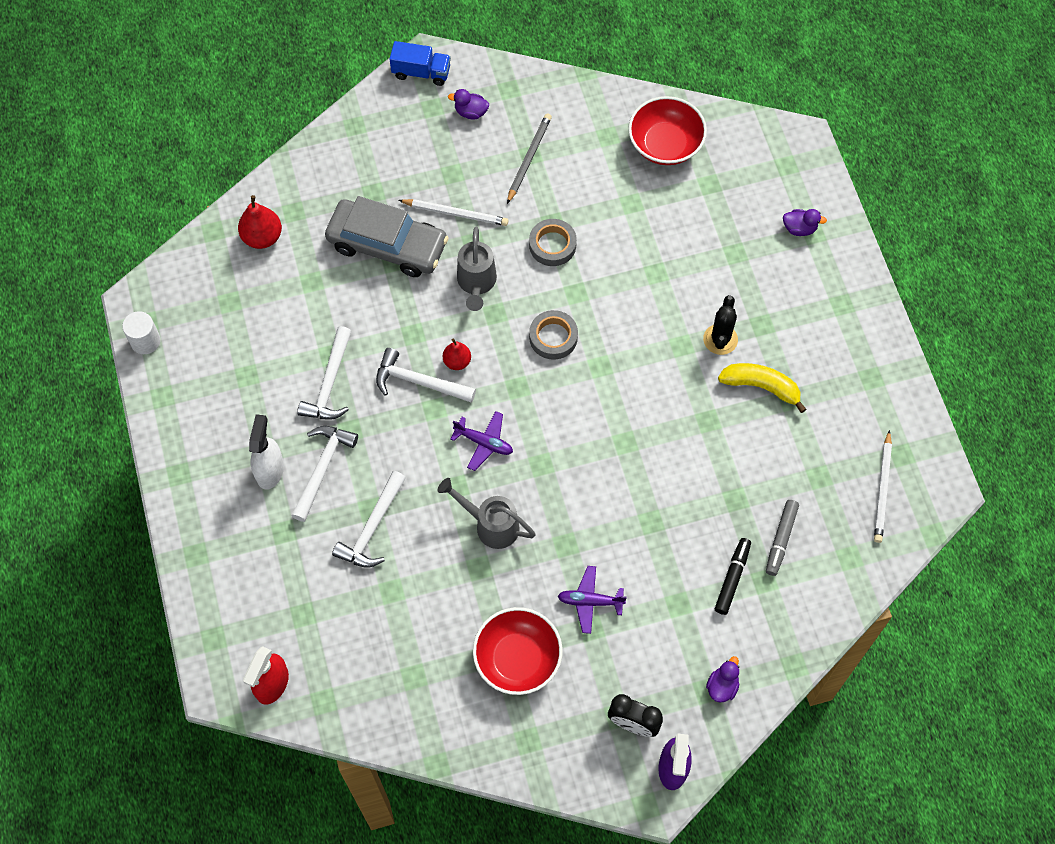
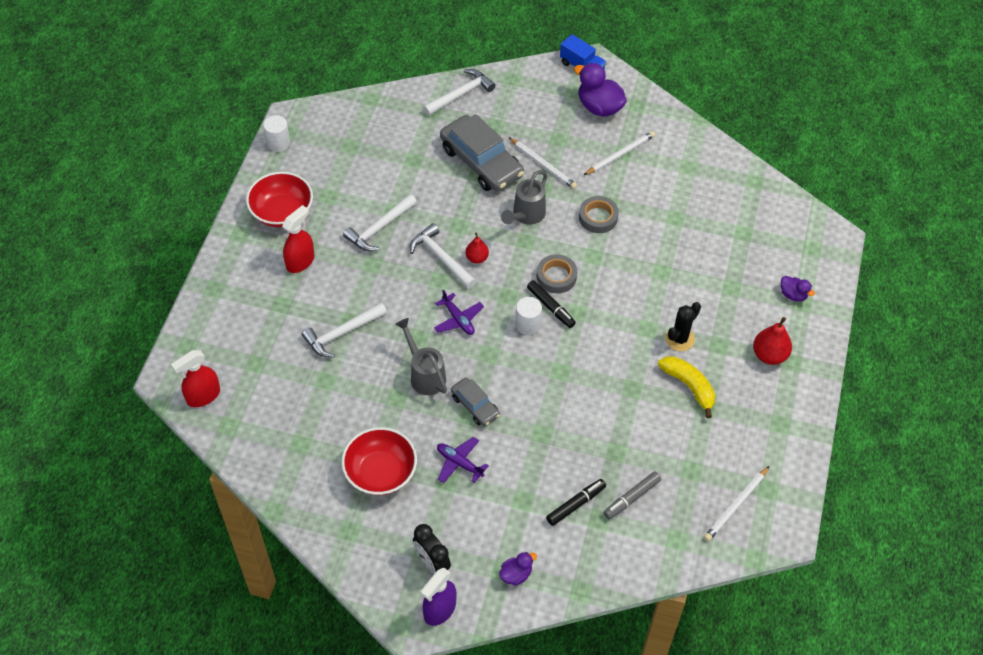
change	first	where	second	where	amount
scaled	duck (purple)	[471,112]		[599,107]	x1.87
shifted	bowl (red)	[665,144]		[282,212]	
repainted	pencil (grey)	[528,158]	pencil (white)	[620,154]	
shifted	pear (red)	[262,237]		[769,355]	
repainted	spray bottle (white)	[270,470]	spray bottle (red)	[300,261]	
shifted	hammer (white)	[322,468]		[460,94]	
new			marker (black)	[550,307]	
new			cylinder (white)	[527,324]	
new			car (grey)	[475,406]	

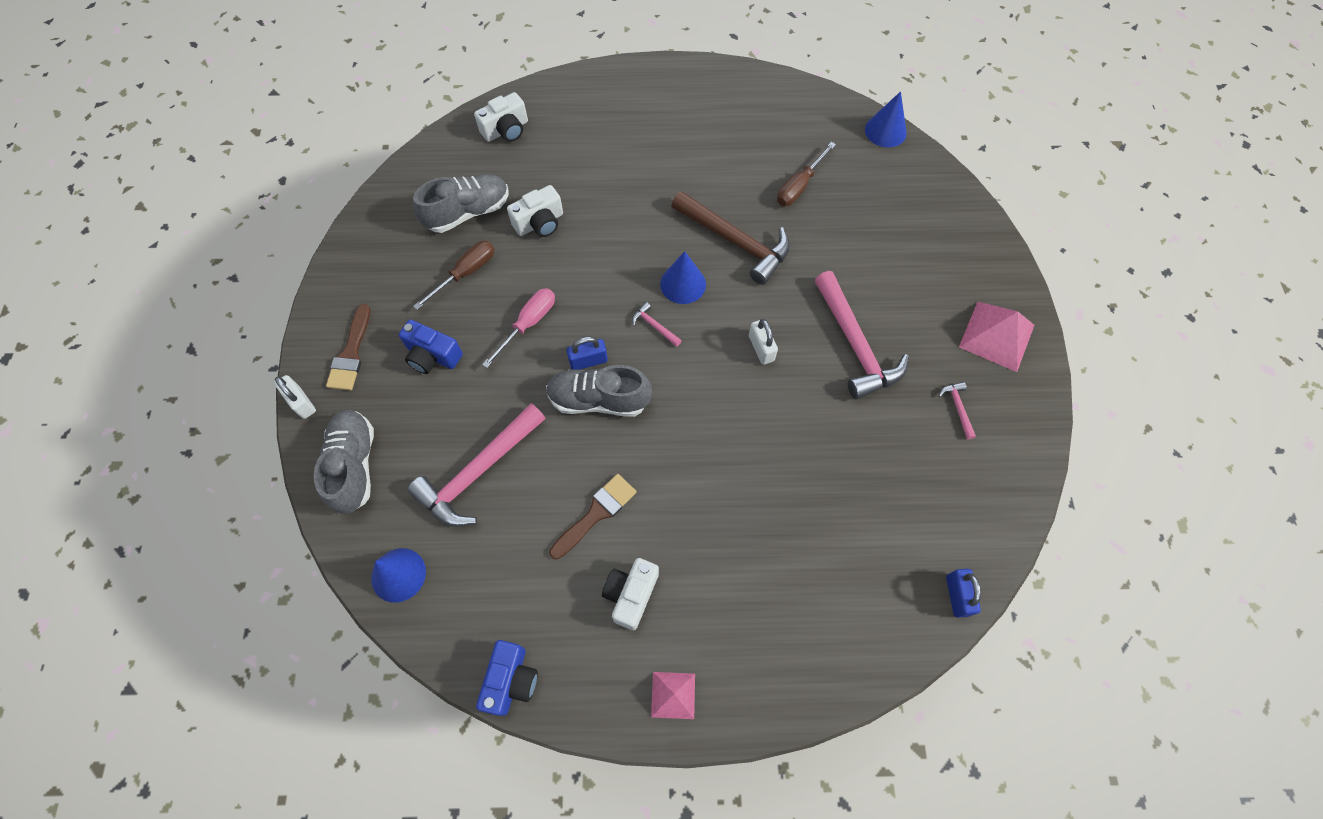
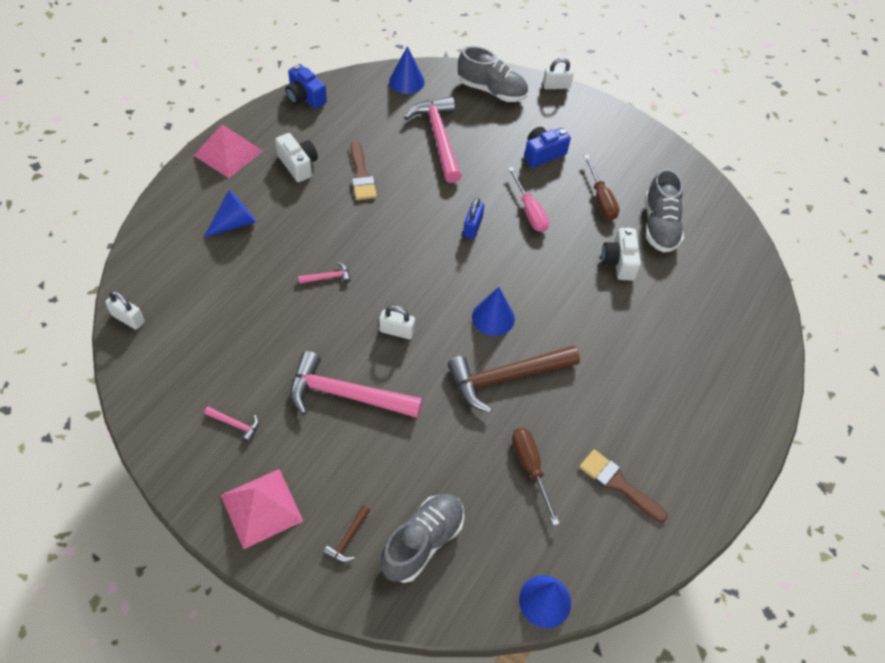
change	first	where	second	where	amount
gone	camera (white)	[506,130]			
shifted	hammer (pink)	[654,326]		[328,277]	
shifted	brush (brown)	[351,354]		[618,484]	
shifted	shoe (grey)	[598,400]		[423,542]	
repainted	padlock (blue)	[957,595]	padlock (white)	[128,318]	
scaled	pyramid (pink)	[673,695]		[228,153]	x1.70
new			cone (blue)	[234,223]	
new			hammer (brown)	[348,539]	

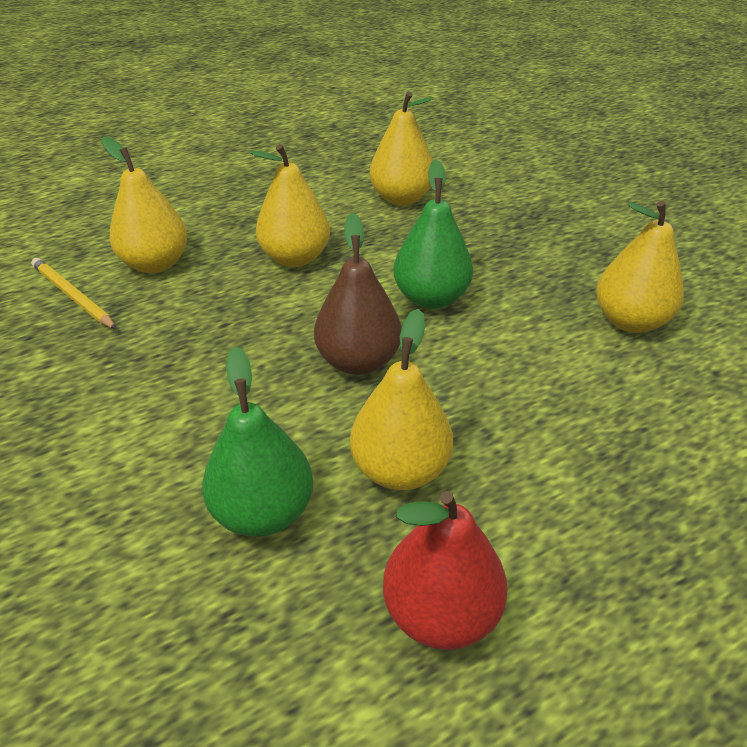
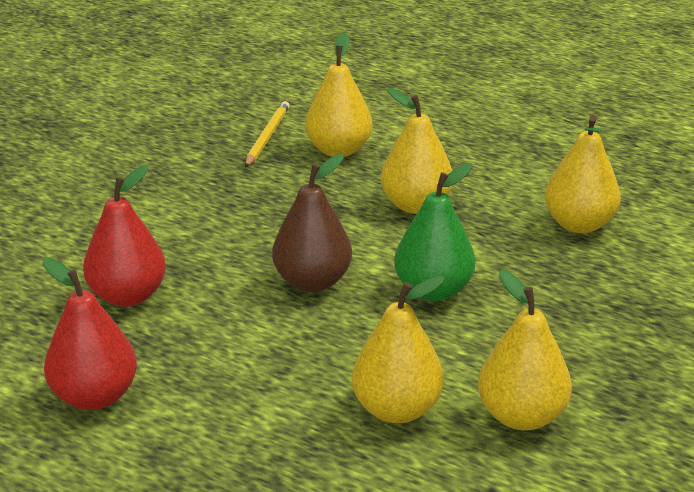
change	first	where	second	where	amount
shifted	pear (yellow)	[400,469]		[396,409]	
repainted	pear (green)	[263,511]	pear (red)	[128,296]	

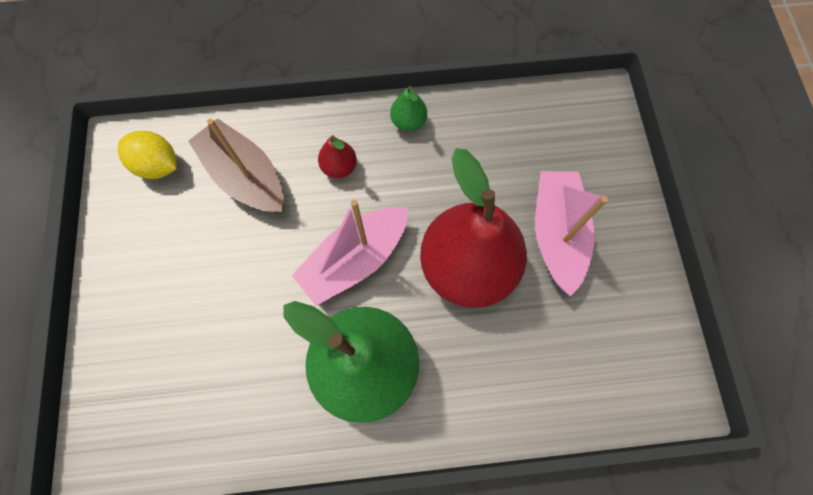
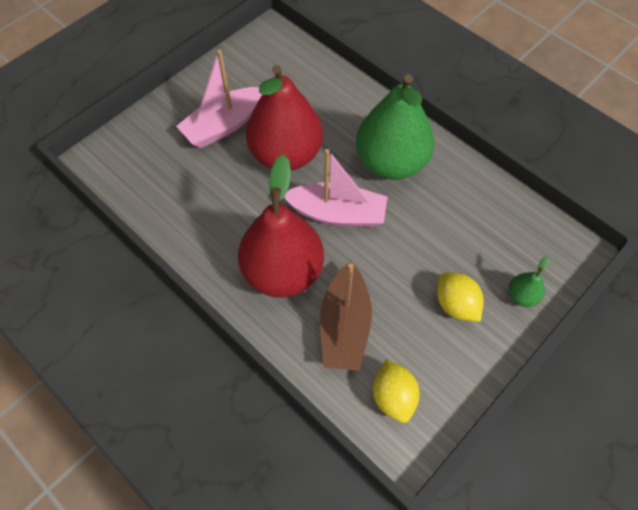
change	first	where	second	where	amount
shifted	pear (green)	[408,122]		[521,296]	
scaled	pear (red)	[339,167]		[283,272]	x2.44
new			lemon (yellow)	[455,305]	

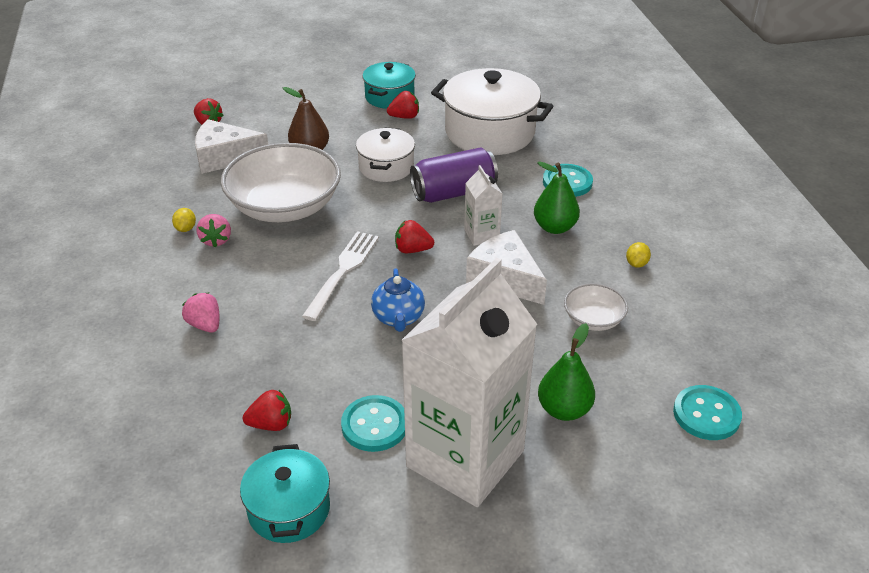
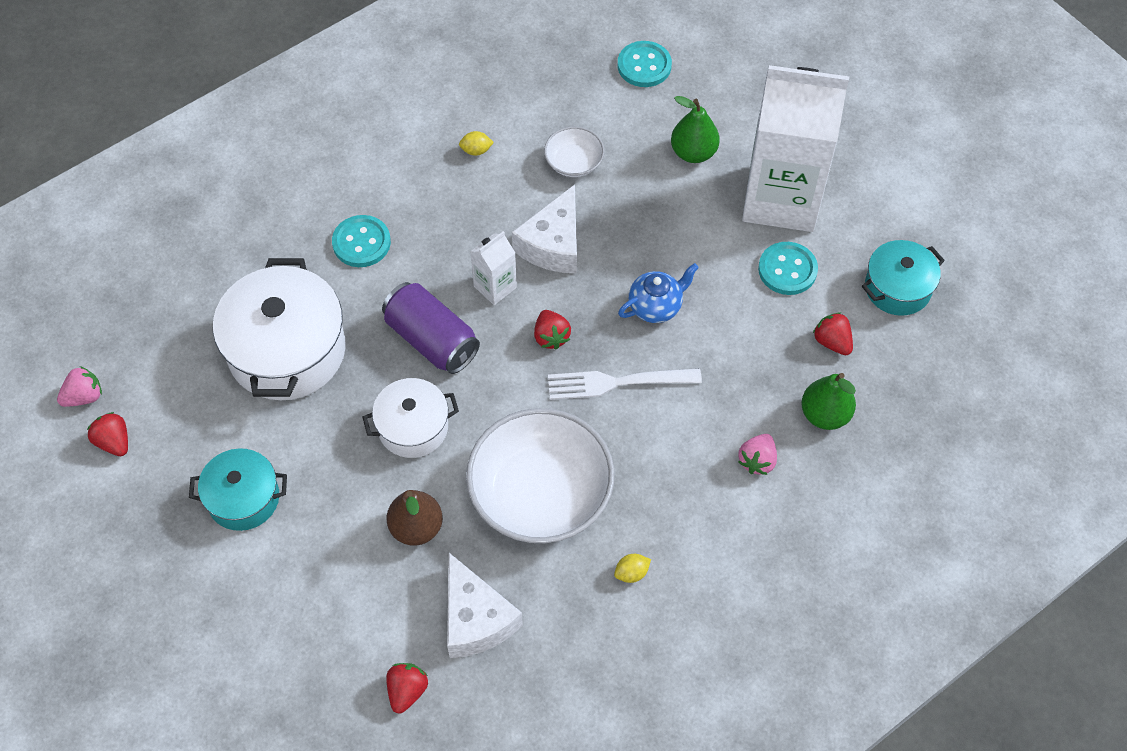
change	first	where	second	where	amount
shifted	strawberry (red)	[404,117]		[114,442]	
shifted	pear (green)	[555,227]		[825,414]	
shifted	strawberry (pink)	[216,240]		[84,396]	

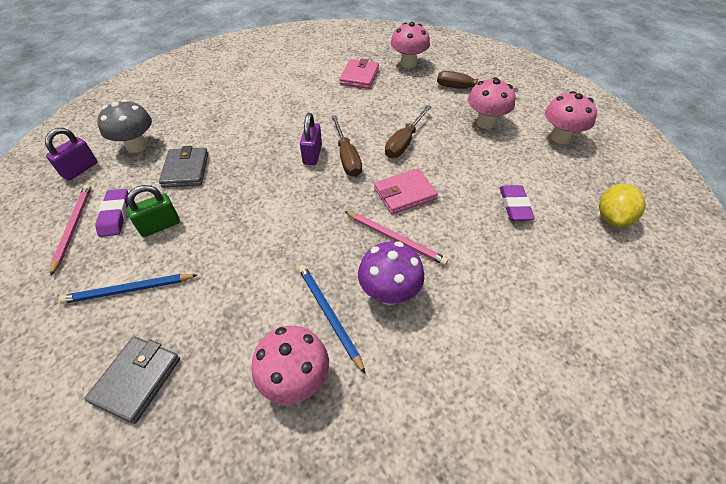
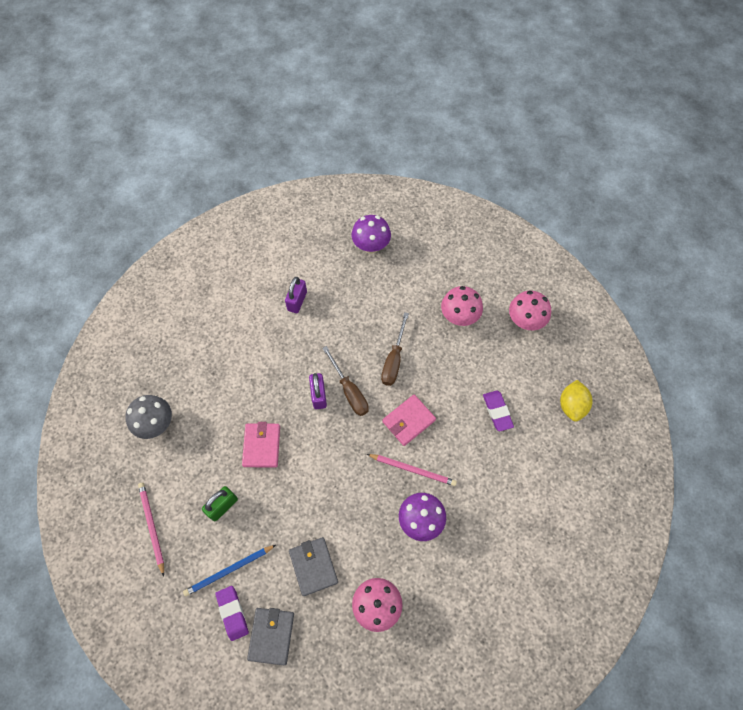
change	first	where	second	where	amount
repainted	mushroom (pink)	[408,63]	mushroom (purple)	[371,246]	
shifted	wallet (pink)	[359,76]		[262,446]	
gone	screwdriver (brown)	[465,89]			
shifted	padlock (purple)	[80,169]		[297,301]	
shifted	wallet (grey)	[186,170]		[313,566]	
shifted	eraser (purple)	[115,215]		[232,613]	
gone	pencil (blue)	[329,315]			

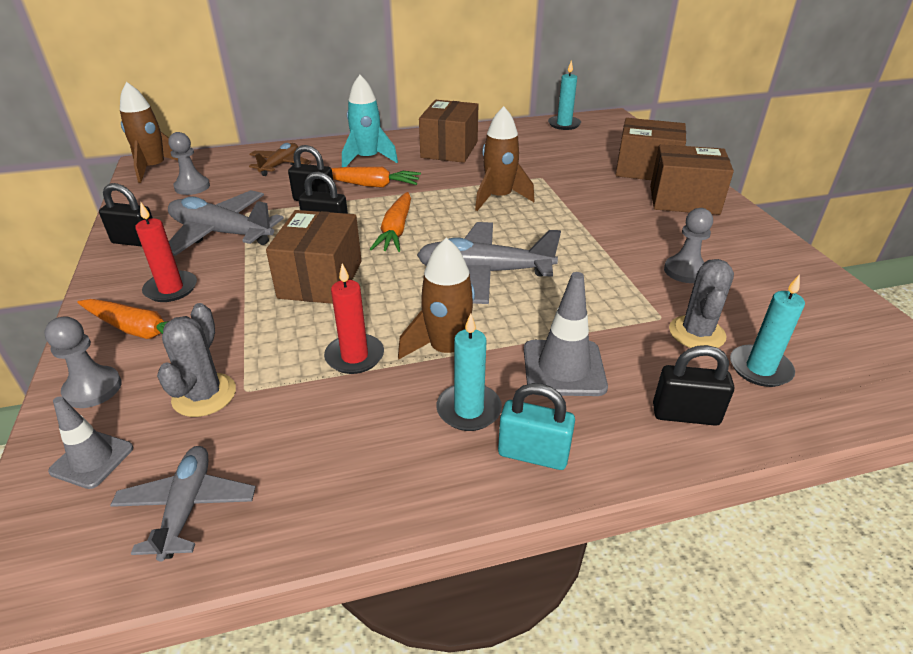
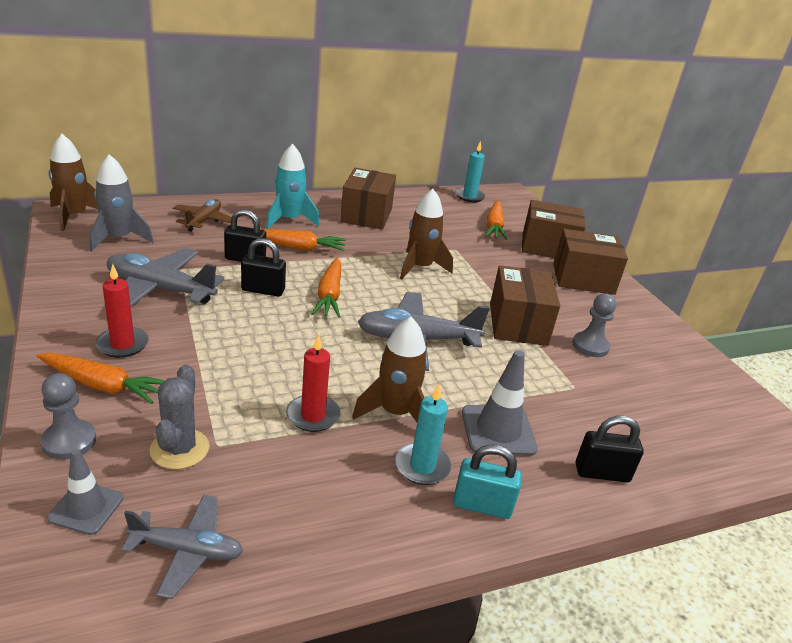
change	first	where	second	where	amount
swapped	pawn (grey)	[192,187]	rocket (grey)	[119,239]	
gone	padlock (black)	[136,241]			
shifted	box (brown)	[321,279]		[518,324]	
gone	cactus (grey)	[696,333]			
gone	candle (turquoise)	[760,368]			
rotated	plane (grey)	[187,507]		[187,551]	105 degrees clockwise
new			carrot (orange)	[494,226]	

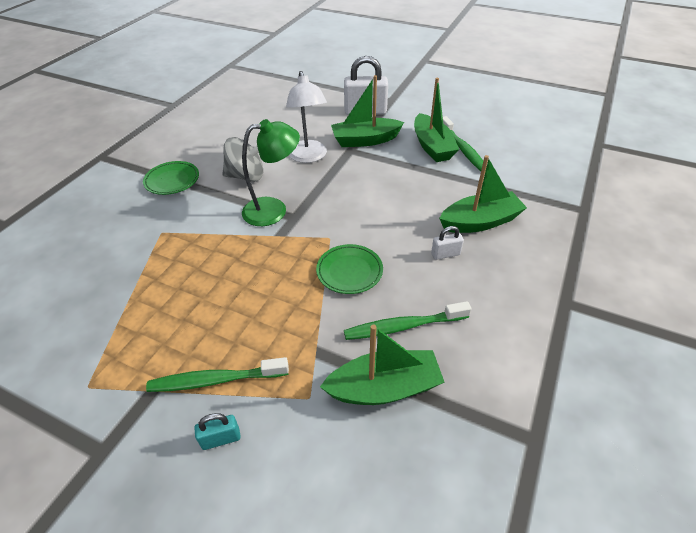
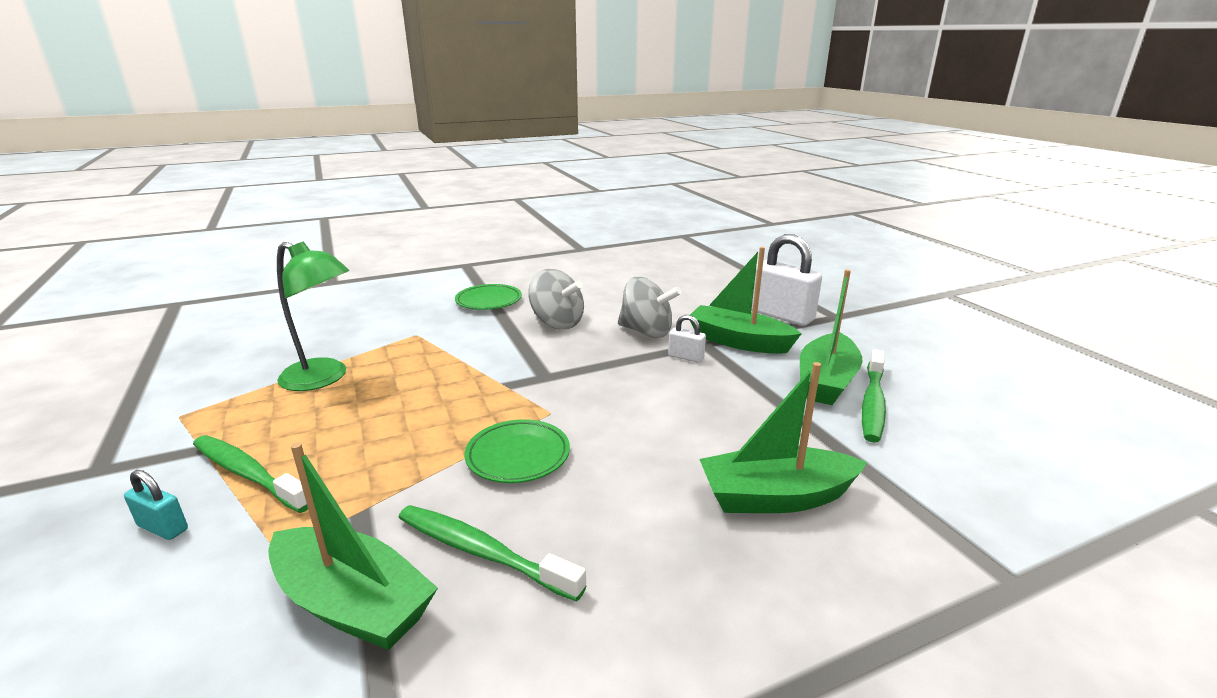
change	first	where	second	where	amount
swapped	lamp (white)	[309,157]	spinning top (grey)	[646,332]	
shifted	lamp (green)	[274,210]		[324,378]	
rotated	boat (green)	[480,222]		[776,497]	150 degrees clockwise
shifted	padlock (white)	[445,254]		[686,357]	

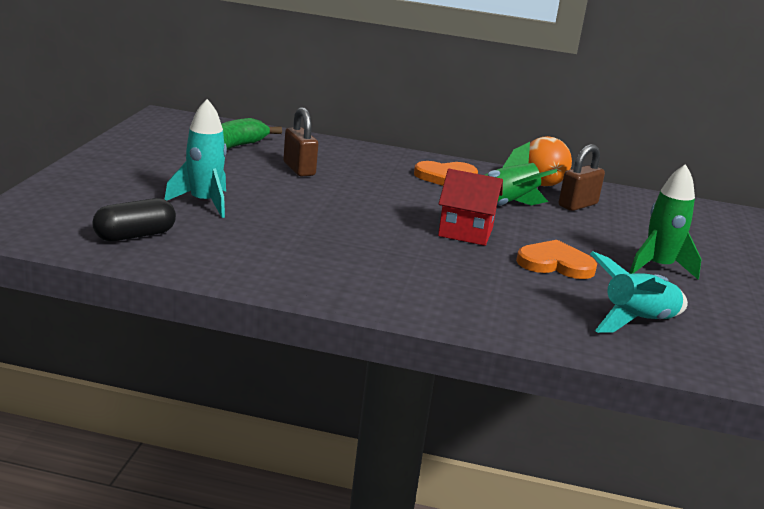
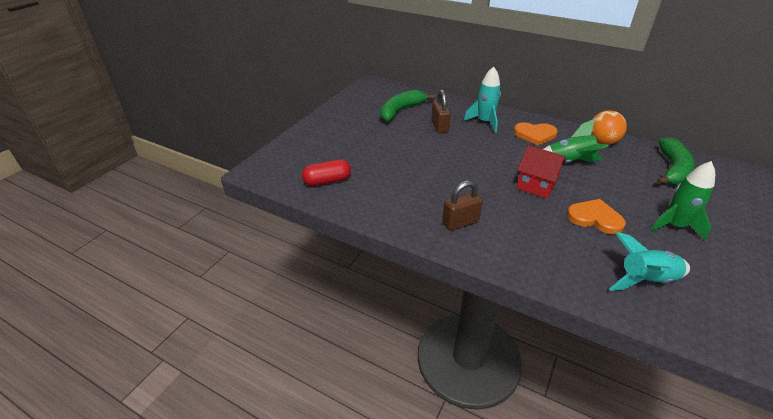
change	first	where	second	where	amount
shifted	rocket (turquoise)	[204,203]		[484,122]	
shifted	padlock (brown)	[577,205]		[460,222]	
repainted	capsule (black)	[135,236]	capsule (red)	[327,181]	
new			banana (green)	[672,169]	

